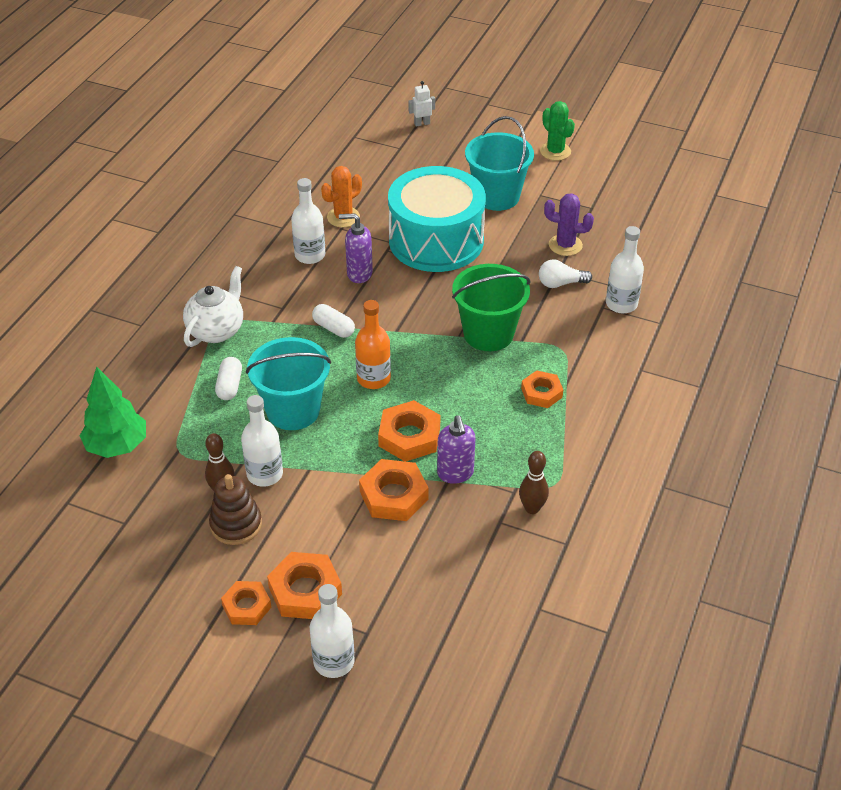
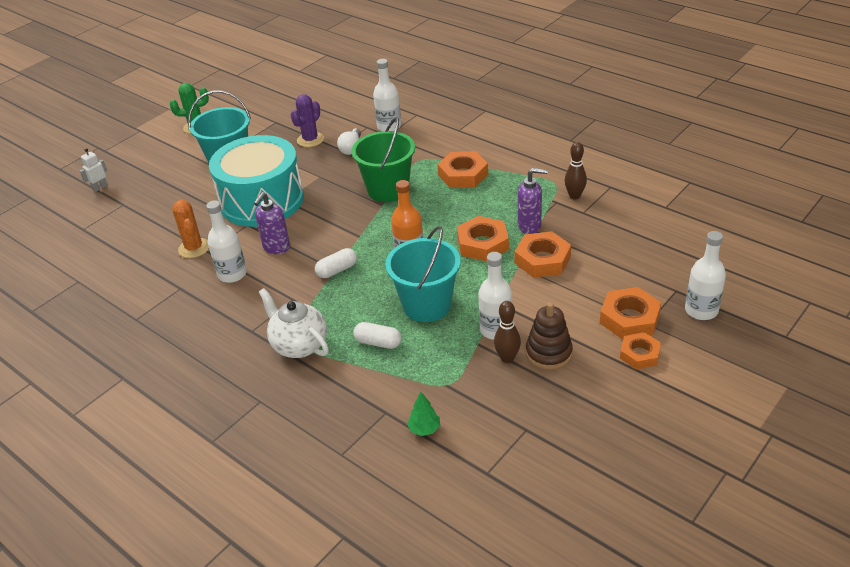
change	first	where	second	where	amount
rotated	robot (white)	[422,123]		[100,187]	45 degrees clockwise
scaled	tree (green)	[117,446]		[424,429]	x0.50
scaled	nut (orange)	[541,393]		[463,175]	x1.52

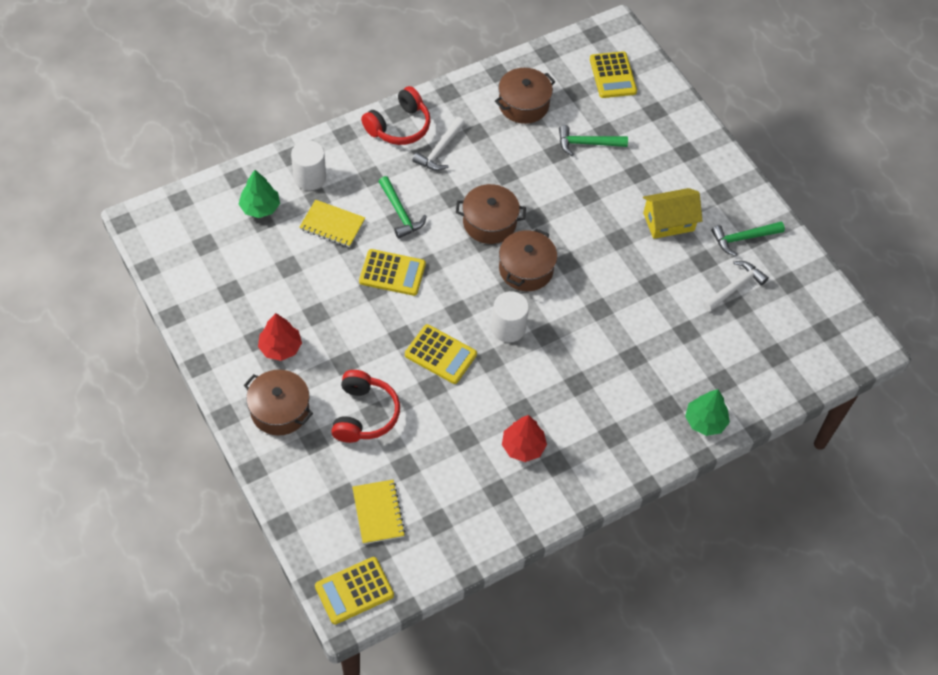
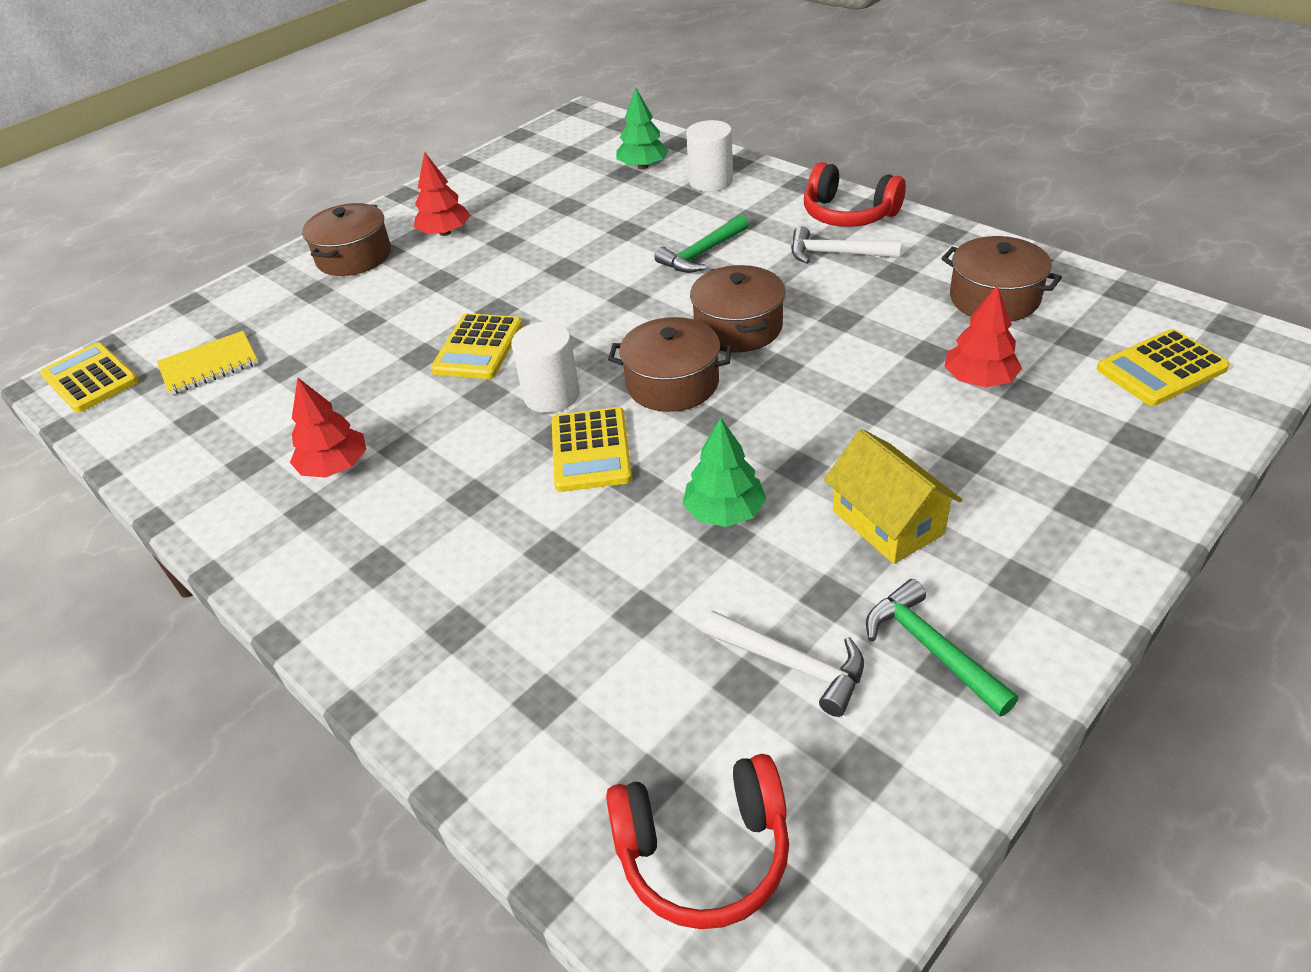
change	first	where	second	where	amount
swapped	hammer (green)	[587,143]	tree (red)	[979,379]	
gone	notebook (yellow)	[332,225]			
shifted	calculator (yellow)	[392,273]		[591,450]	
shifted	headphones (red)	[364,414]		[703,851]	
shifted	tree (green)	[705,421]		[724,512]	

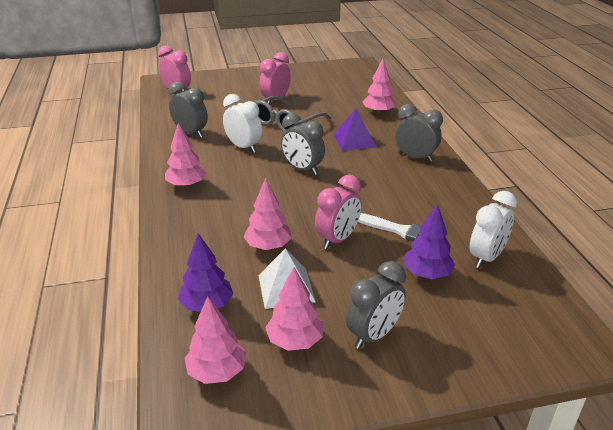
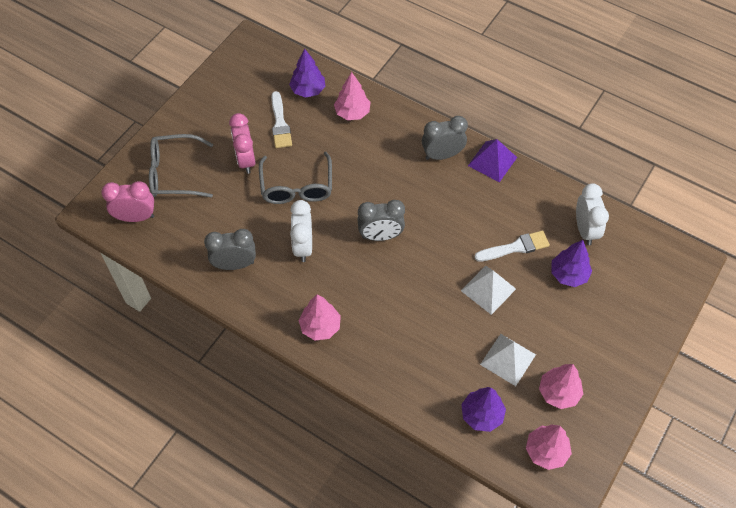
change	first	where	second	where	amount
rotated	clock (white)	[243,147]		[303,246]	90 degrees counterclockwise
shifted	pyramid (purple)	[354,140]		[492,161]	
swapped	clock (pink)	[337,239]	pyramid (white)	[488,289]	
gone	tree (pink)	[268,246]			
gone	clock (grey)	[374,335]			
new			tree (purple)	[308,90]	
new			brush (white)	[280,124]	
new			glasses (grey)	[174,173]	

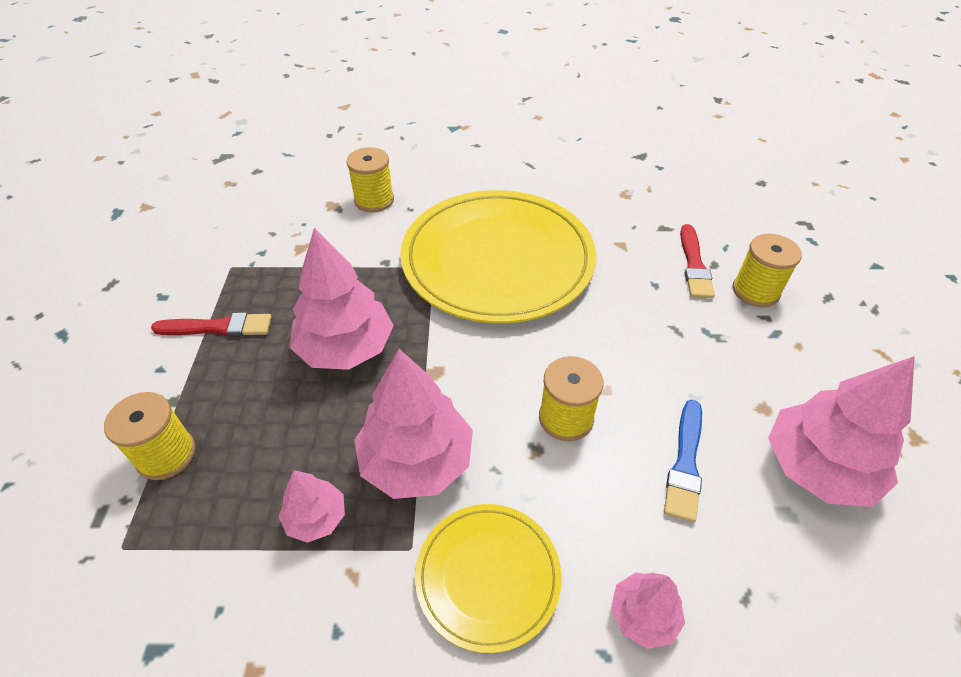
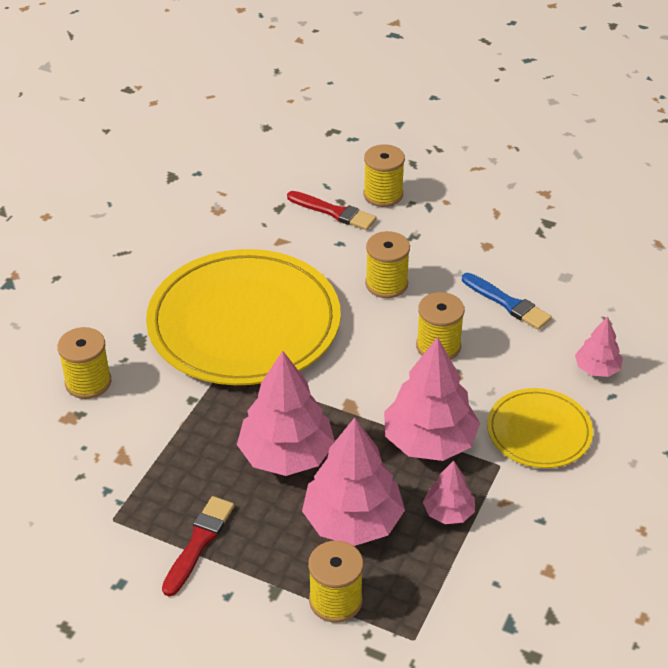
change	first	where	second	where	amount
shifted	tree (pink)	[817,467]		[352,521]	
new			spool (yellow)	[386,284]	

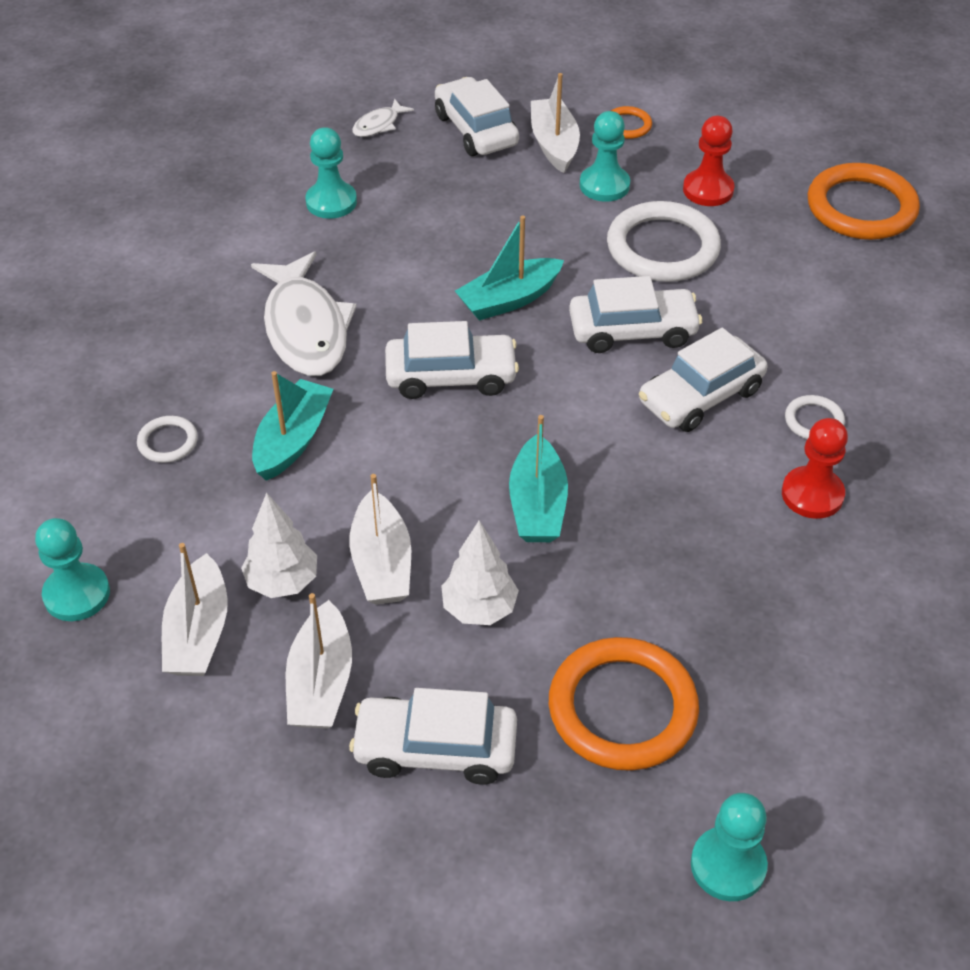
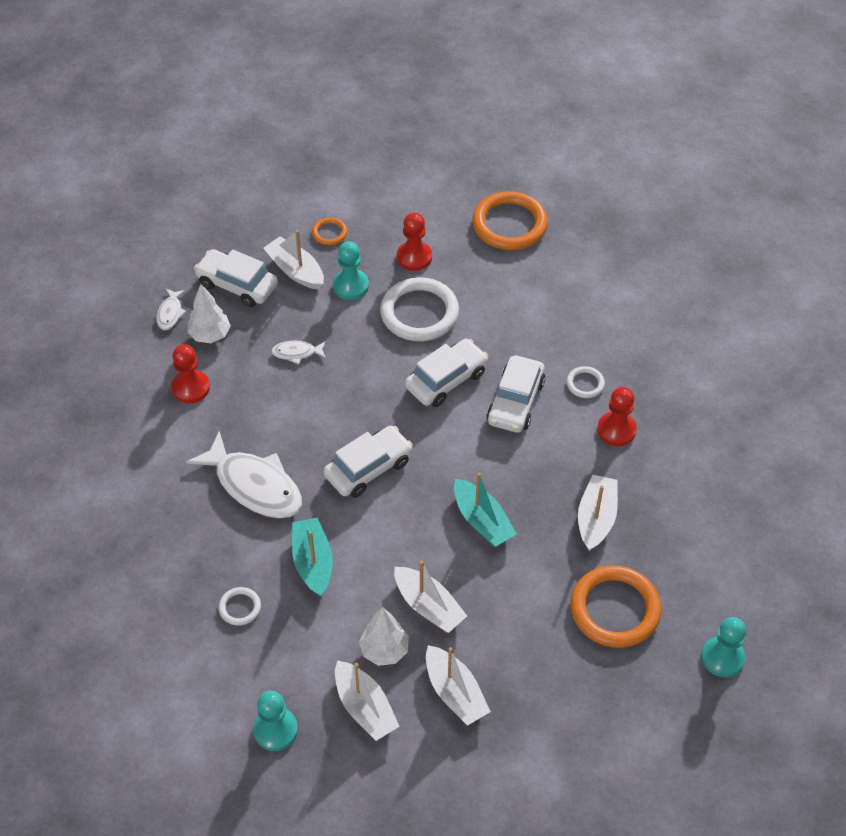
change	first	where	second	where	amount
repainted	pawn (turquoise)	[331,202]	pawn (red)	[191,388]	
gone	boat (turquoise)	[509,299]			
shifted	tree (white)	[479,609]		[210,335]	
gone	car (white)	[435,748]			
new			fish (white)	[296,353]	
new			boat (white)	[596,518]	

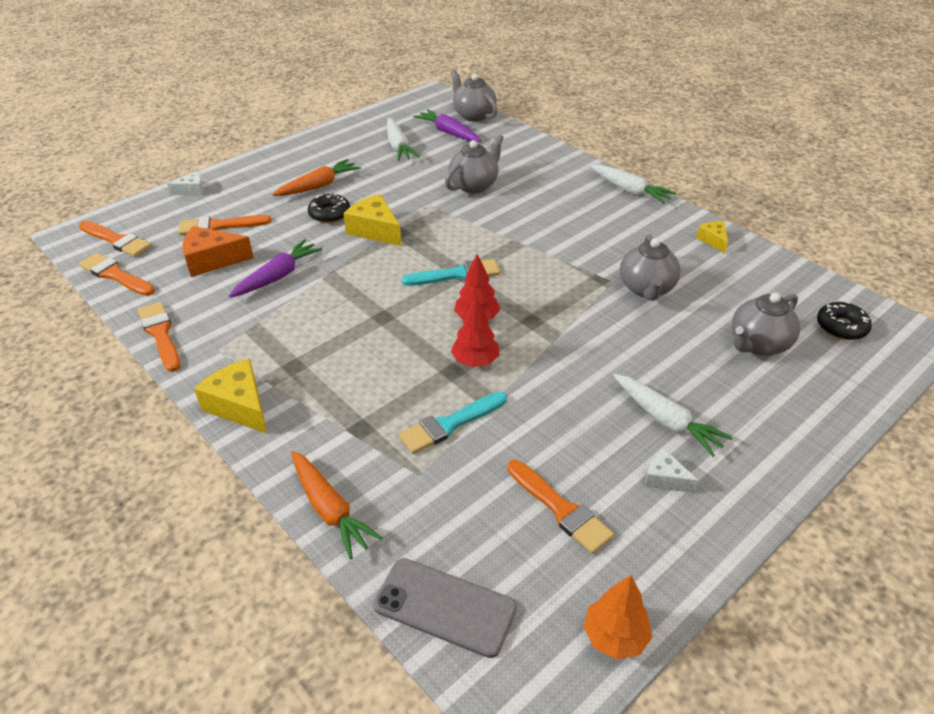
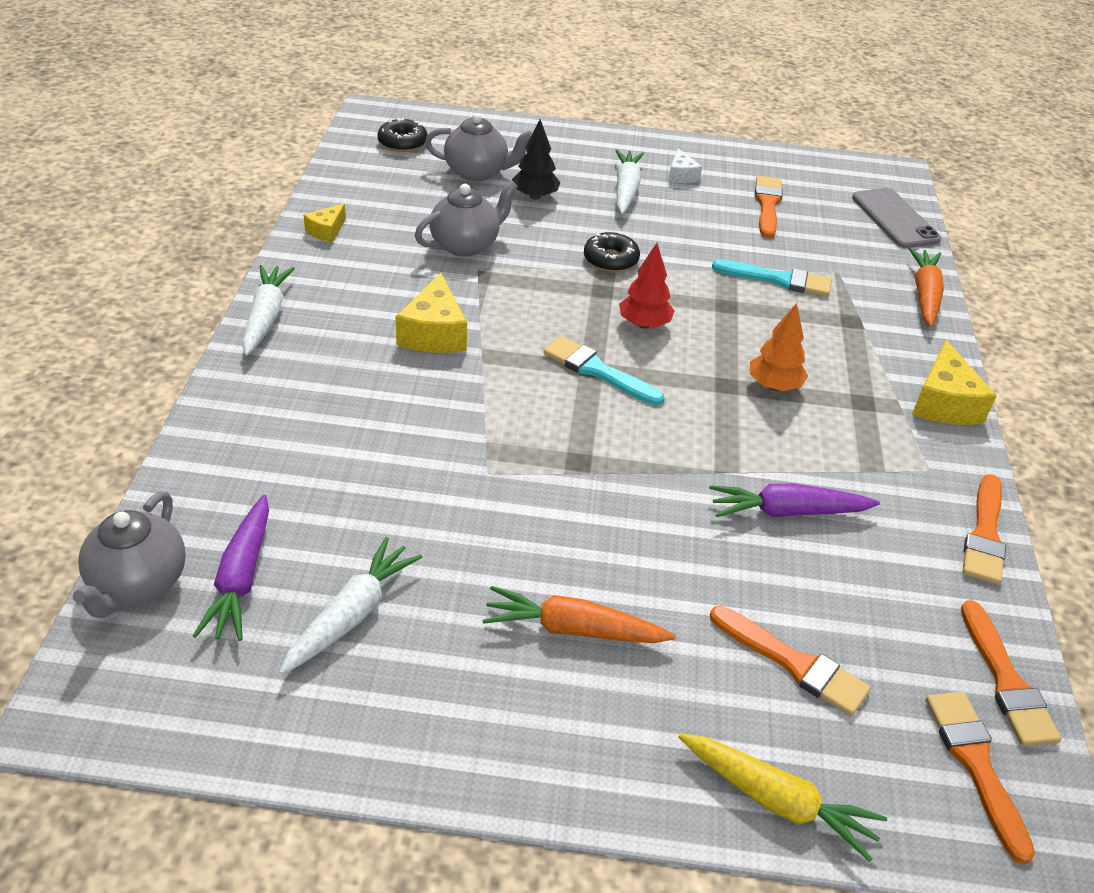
change	first	where	second	where	amount
gone	teapot (grey)	[474,185]			
swapped	cheese (white)	[191,190]	carrot (yellow)	[777,800]	
shifted	donut (black)	[329,214]		[610,260]	
shifted	cheese (yellow)	[375,230]		[434,333]	
gone	cheese (orange)	[212,260]			
gone	tree (red)	[475,361]			
shifted	tree (orange)	[615,637]		[774,386]	
new			tree (black)	[535,196]	

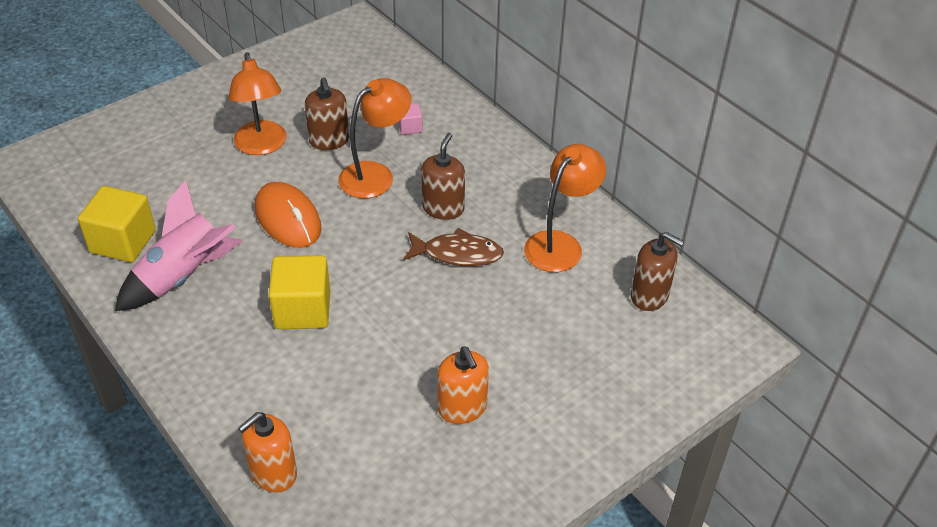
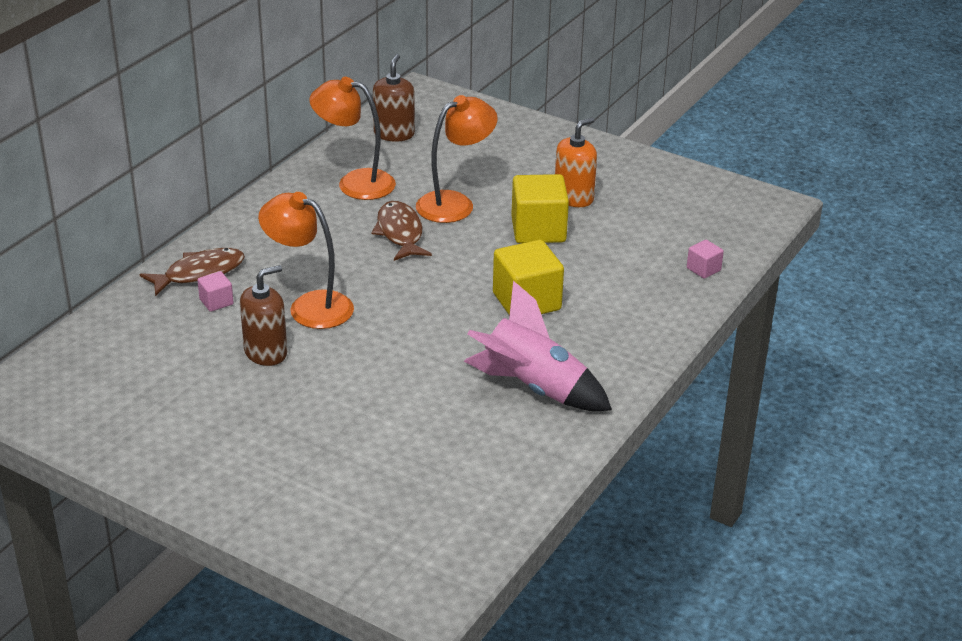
change	first	where	second	where	amount
shifted	lamp (orange)	[262,146]		[455,203]	
gone	soap dispenser (brown)	[443,208]			
gone	mouse (orange)	[288,219]			
shifted	cube (yellow)	[123,241]		[538,230]	
swapped	soap dispenser (orange)	[273,473]	cube (pink)	[703,269]	
new			fish (brown)	[199,273]	

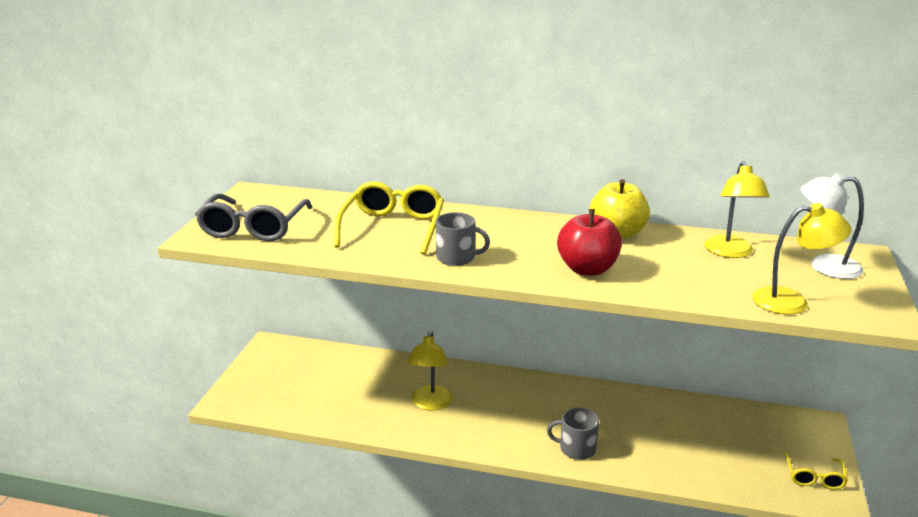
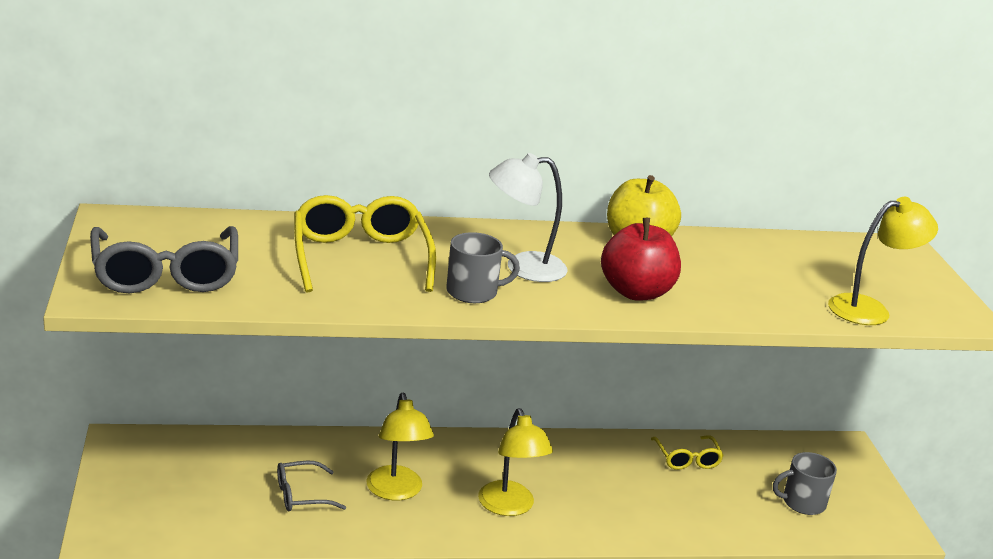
change	first	where	second	where	amount
shifted	lamp (yellow)	[730,252]		[510,507]	
shifted	lamp (white)	[824,266]		[523,267]	
shifted	mug (grey)	[576,449]		[802,502]	
shifted	glasses (yellow)	[814,477]		[687,459]	
new			glasses (grey)	[301,495]	

